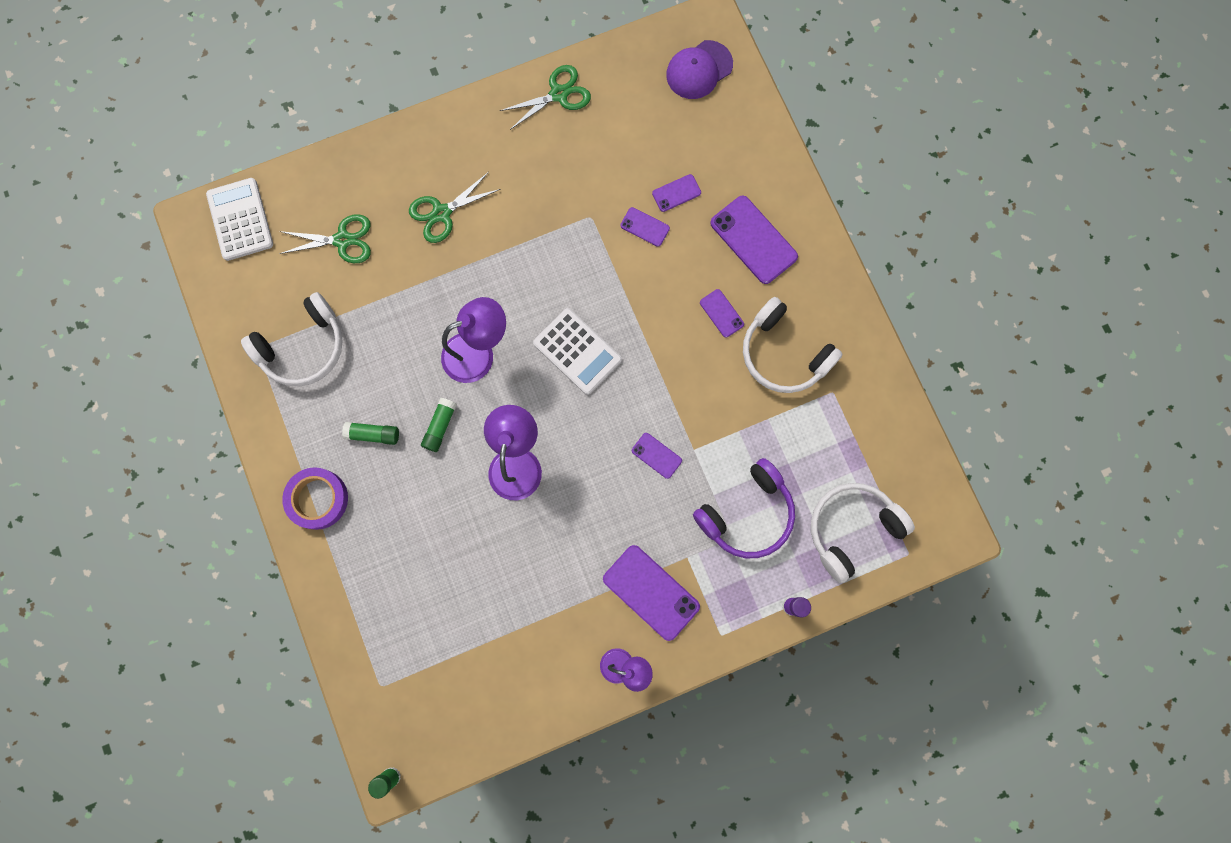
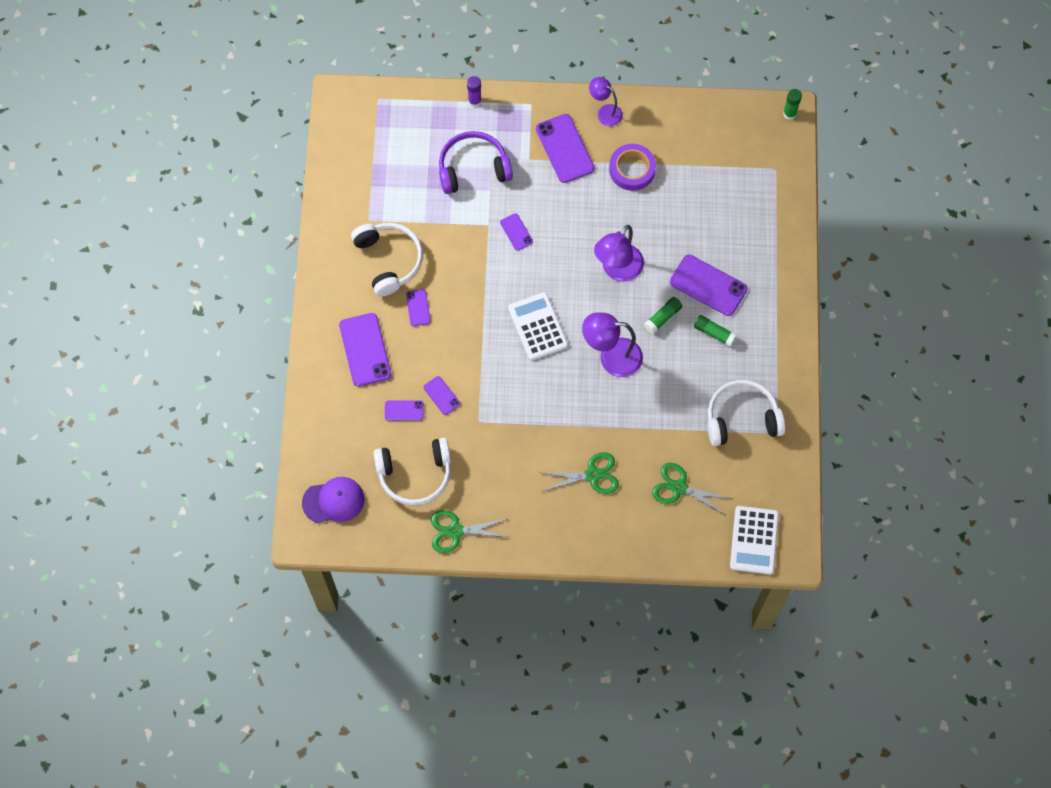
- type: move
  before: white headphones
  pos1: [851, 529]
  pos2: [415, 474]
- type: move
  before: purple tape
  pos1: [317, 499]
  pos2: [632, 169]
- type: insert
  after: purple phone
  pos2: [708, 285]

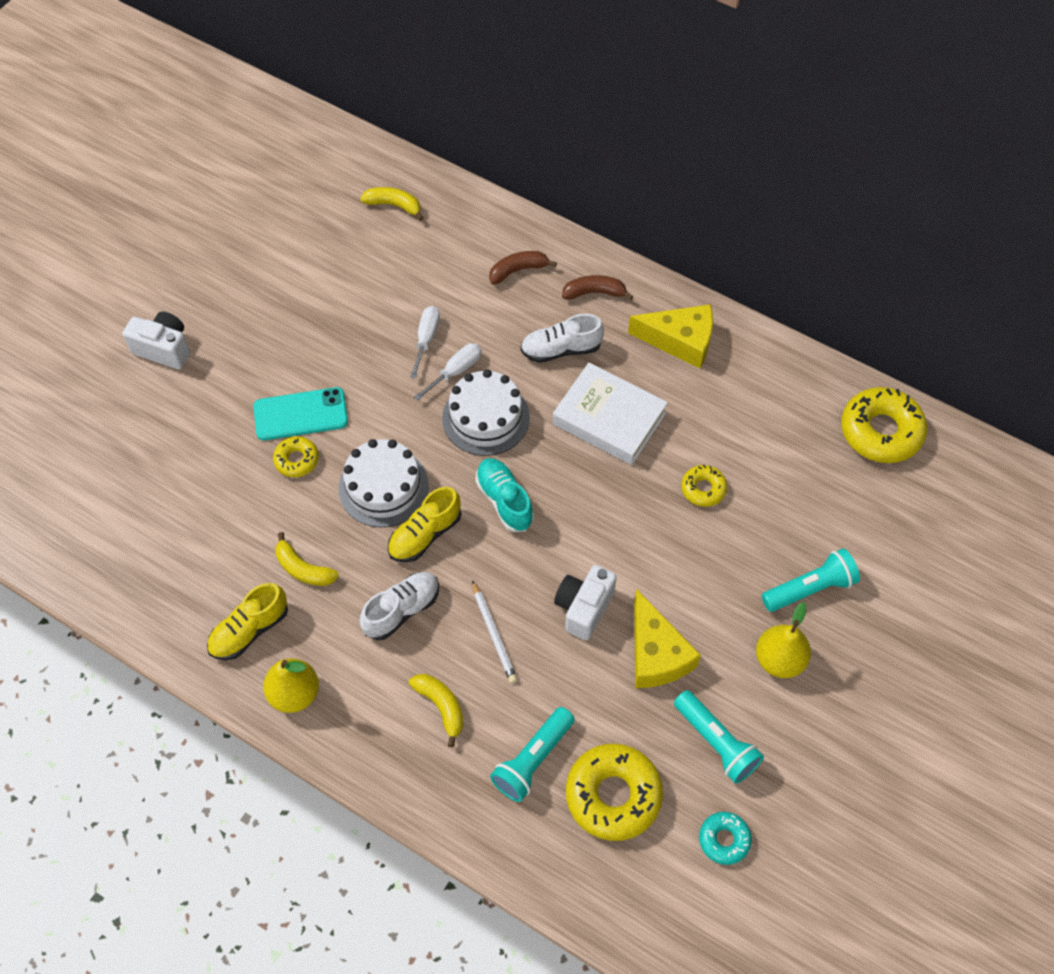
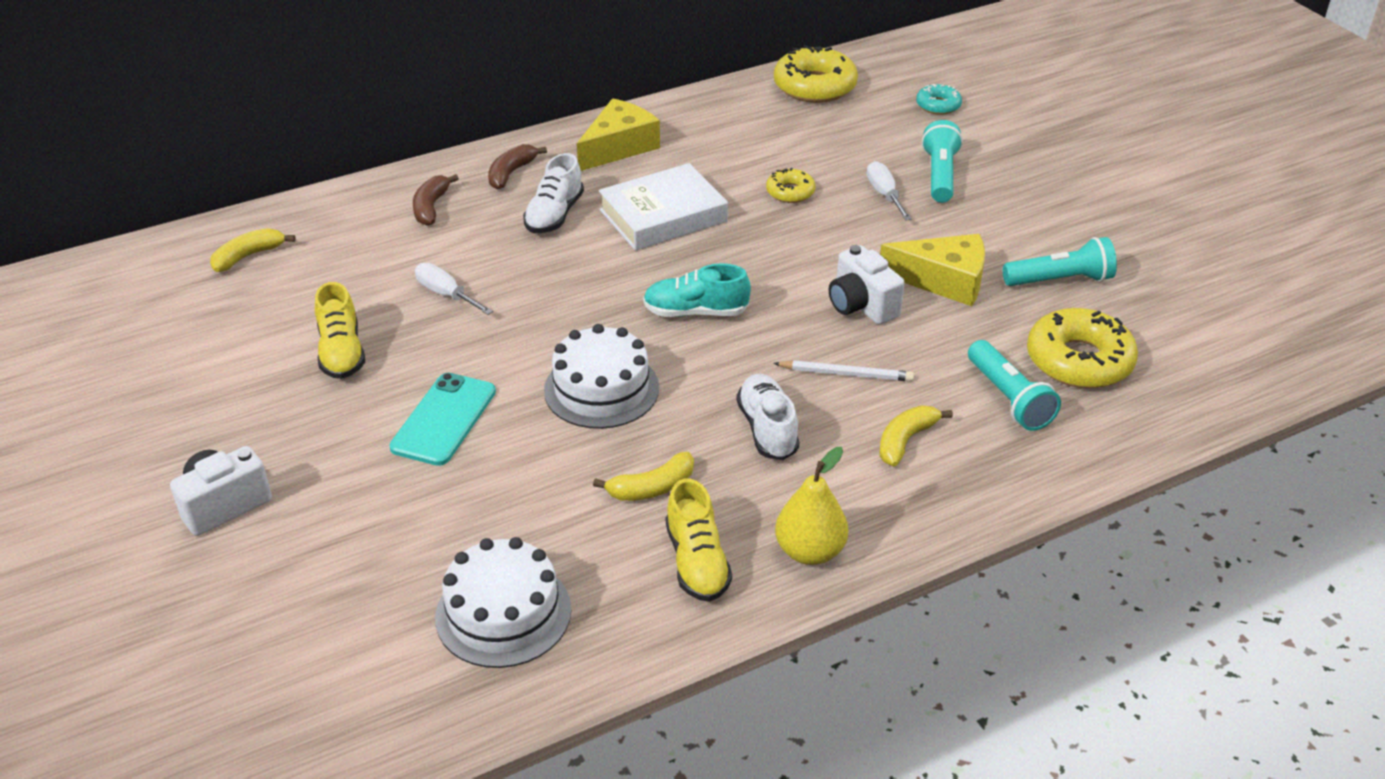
- type: move
  before: yellow shoe
  pos1: [425, 535]
  pos2: [341, 352]
- type: move
  before: white cake
  pos1: [486, 418]
  pos2: [503, 613]
- type: move
  before: white screwdriver
  pos1: [456, 371]
  pos2: [884, 194]
- type: rotate
  before: yellow banana
  pos1: [441, 706]
  pos2: [905, 441]
  turn: -45
- type: move
  before: turquoise donut
  pos1: [724, 840]
  pos2: [938, 105]
- type: delete
  before: yellow donut
  pos1: [296, 460]
- type: delete
  before: yellow pear
  pos1: [779, 660]

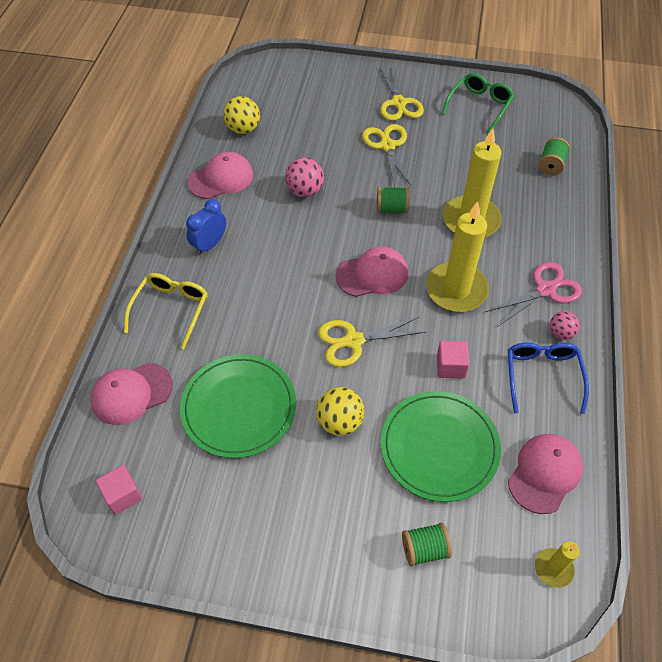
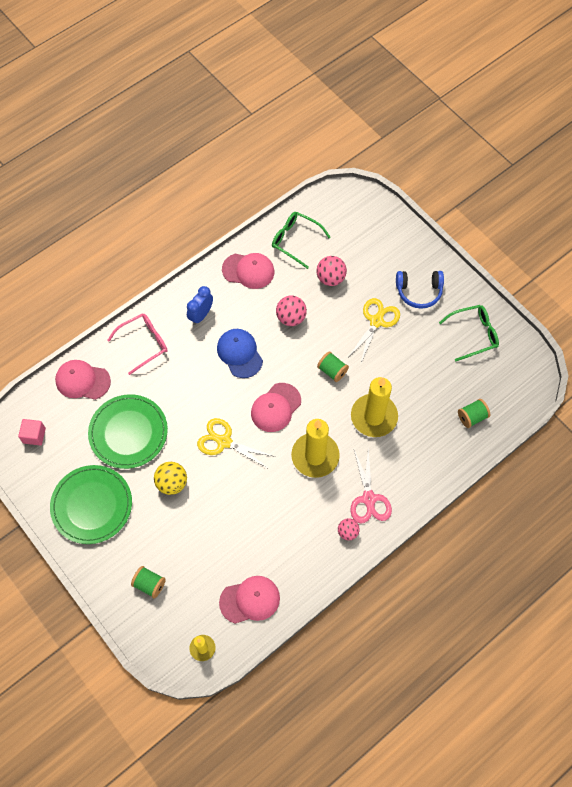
- type: move
  before: green plate
  pos1: [439, 447]
  pos2: [92, 505]
- type: recolor
  before: yellow glasses
  after: pink glasses
  pos1: [171, 310]
  pos2: [143, 344]
- type: rotate
  before: blue clock
  pos1: [209, 244]
  pos2: [201, 315]
  turn: -45
- type: insert
  after: blue cap
  pos2: [239, 353]
- type: rotate
  before: pink cap
  pos1: [372, 274]
  pos2: [275, 407]
  turn: 105
- type: replace
  before: yellow ball
  after: green glasses
  pos1: [243, 129]
  pos2: [296, 241]
- type: insert
  after: pink ball
  pos2: [330, 278]
- type: rotate
  before: pink scissors
  pos1: [545, 290]
  pos2: [369, 498]
  turn: 75
- type: replace
  before: yellow scissors
  after: blue headphones
  pos1: [399, 103]
  pos2: [419, 292]
- type: delete
  before: pink cube
  pos1: [450, 366]
- type: delete
  before: blue glasses
  pos1: [542, 377]

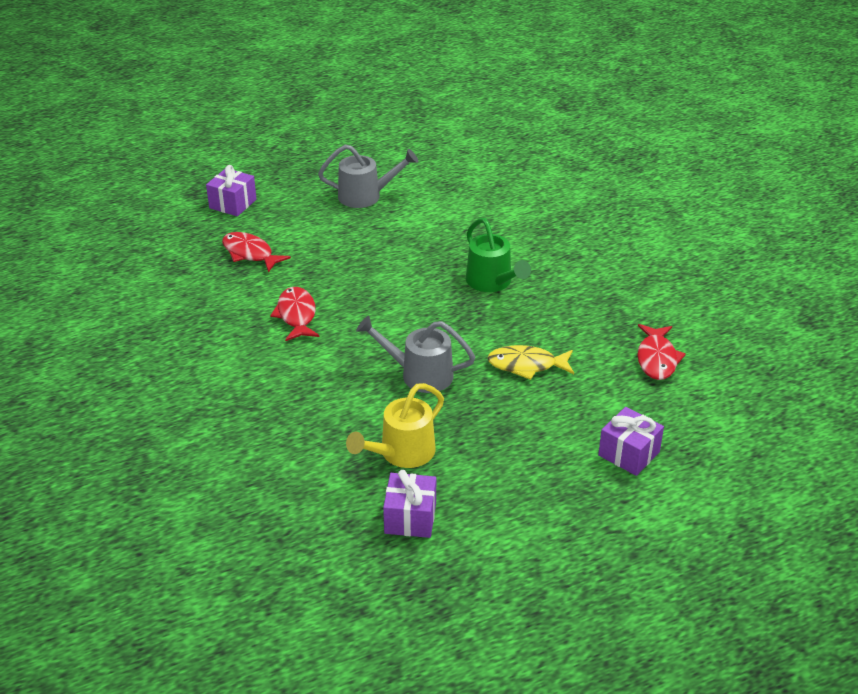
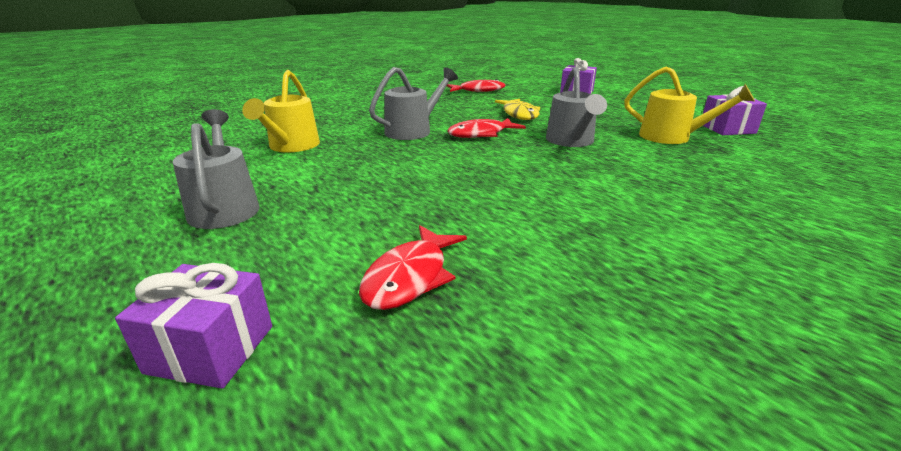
- type: insert
  after: yellow watering can
  pos2: [291, 147]
- type: recolor
  before: green watering can
  after: grey watering can
  pos1: [492, 283]
  pos2: [413, 130]
- type: move
  before: red fish
  pos1: [296, 315]
  pos2: [481, 134]

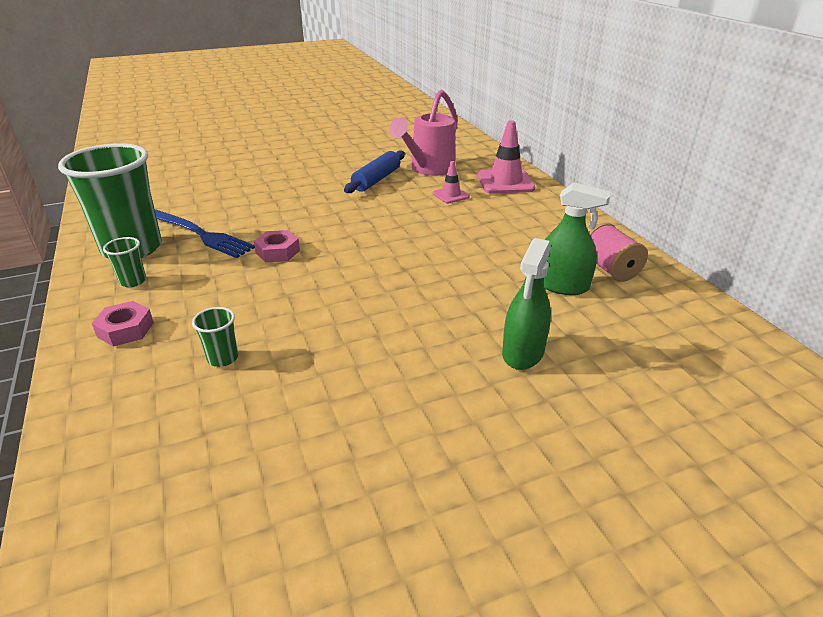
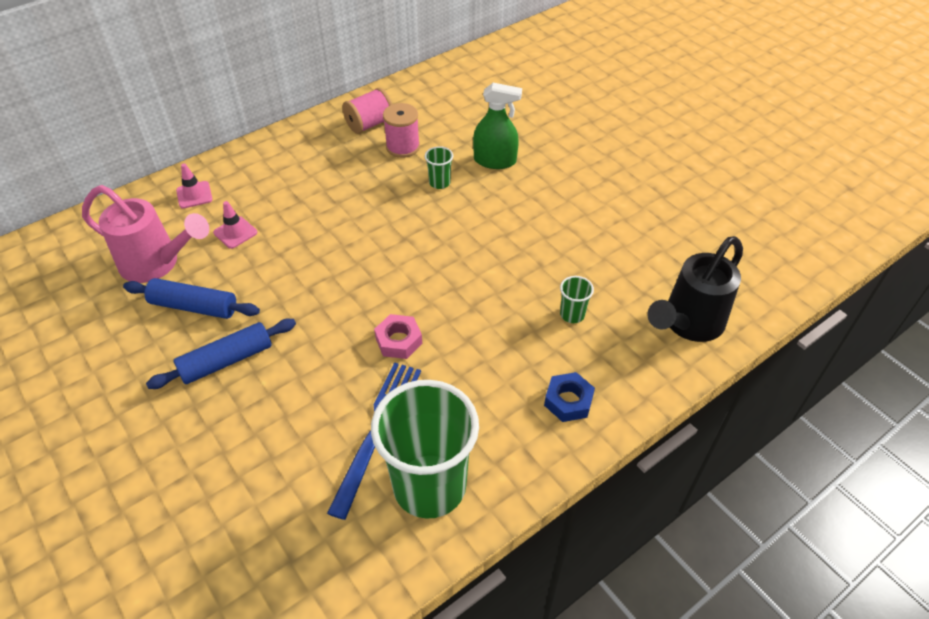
- type: insert
  after: blue rolling pin
  pos2: [227, 361]
- type: resize
  before: pink traffic cone
  pos1: [505, 182]
  pos2: [194, 195]
  scale: 0.55
- type: replace
  before: green spray bottle
  after: pink spool
  pos1: [562, 286]
  pos2: [403, 147]
- type: move
  before: green cup
  pos1: [133, 281]
  pos2: [439, 183]
- type: recolor
  before: pink nut
  after: blue nut
  pos1: [125, 329]
  pos2: [568, 401]
- type: insert
  after: black watering can
  pos2: [687, 324]

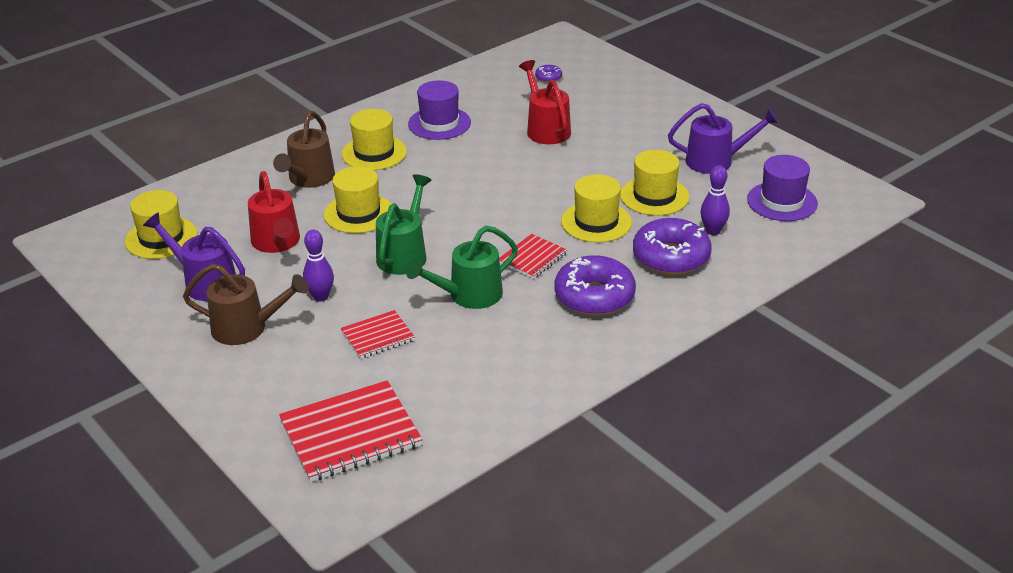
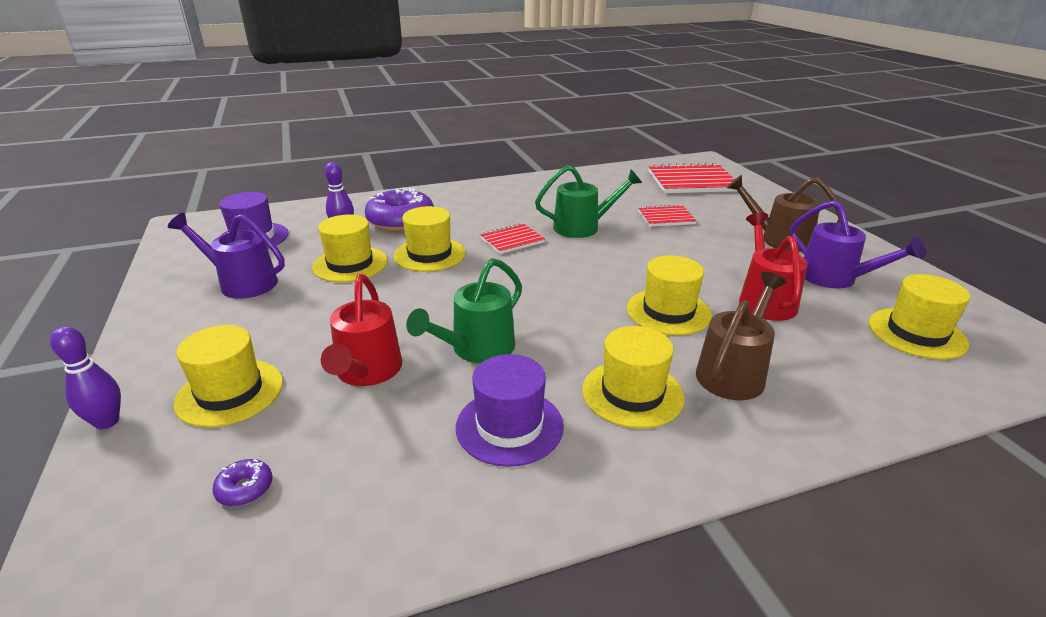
- type: move
  before: purple bowling pin
  pos1: [320, 297]
  pos2: [107, 422]
- type: insert
  after: yellow hat
  pos2: [230, 392]
- type: move
  before: green watering can
  pos1: [404, 254]
  pos2: [476, 349]
- type: delete
  before: purple donut
  pos1: [594, 296]

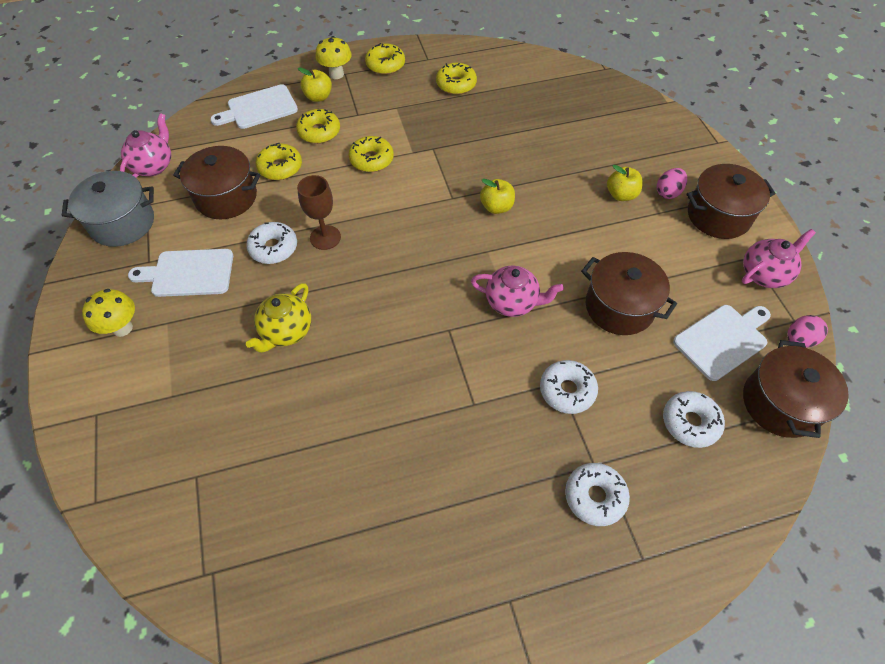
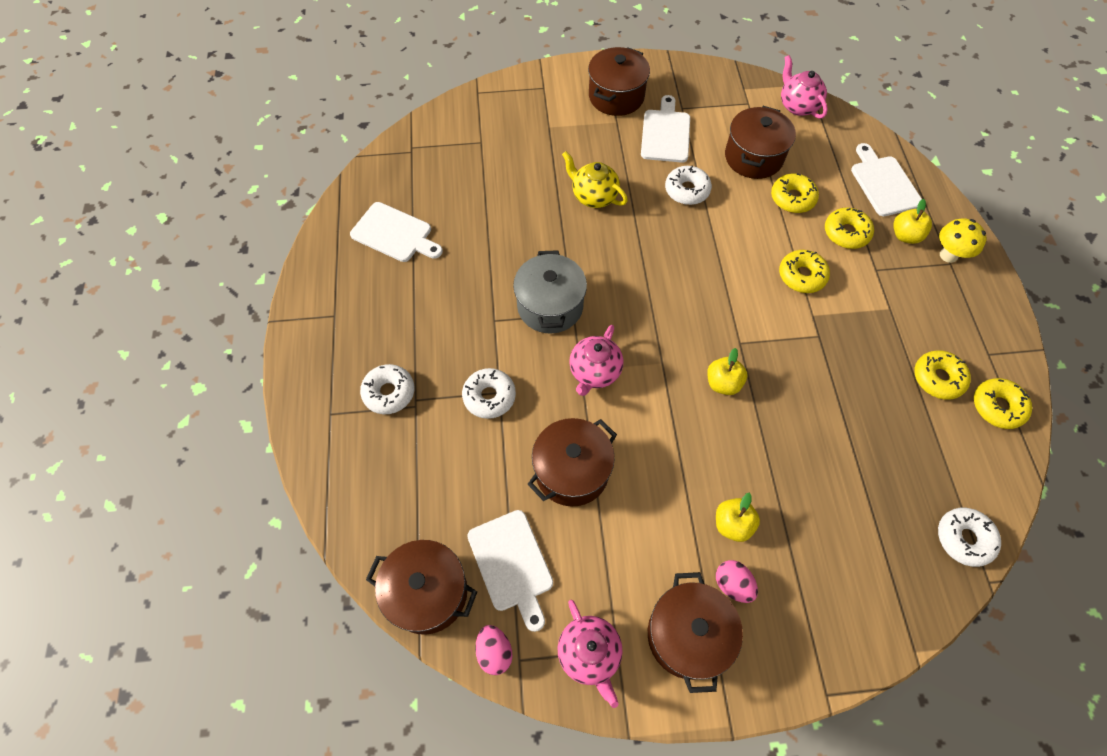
- type: insert
  after: white cutting board
  pos2: [394, 234]
- type: move
  before: grey pot
  pos1: [122, 223]
  pos2: [550, 306]
- type: replace
  before: yellow mushroom
  after: brown pot
  pos1: [122, 328]
  pos2: [616, 96]
- type: rotate
  before: pink teapot
  pos1: [154, 166]
  pos2: [797, 106]
  turn: -150
- type: move
  before: white donut
  pos1: [690, 422]
  pos2: [964, 539]
- type: move
  before: yellow donut
  pos1: [385, 65]
  pos2: [997, 407]
- type: delete
  before: brown goblet
  pos1: [325, 237]

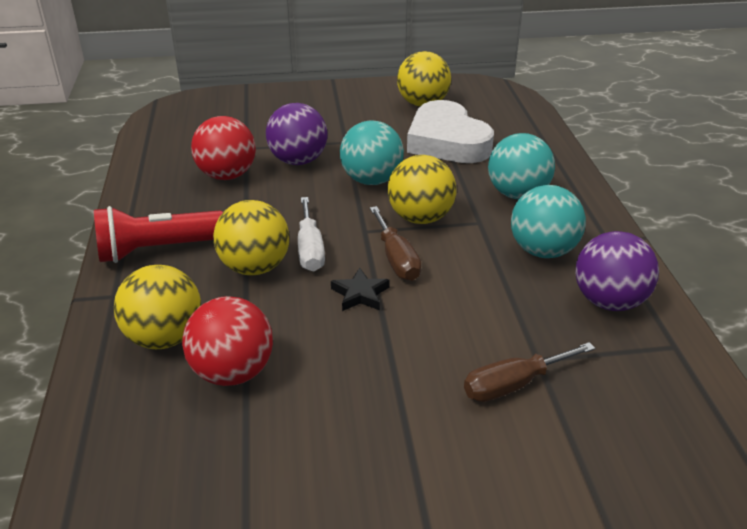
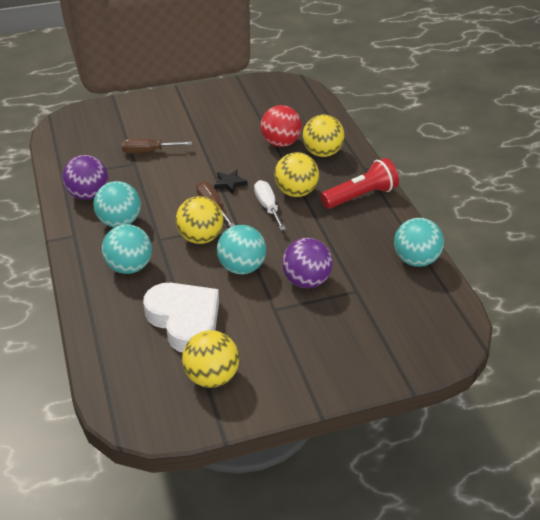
- type: rotate
  before: brown screwdriver
  pos1: [513, 385]
  pos2: [148, 151]
  turn: -150
- type: insert
  after: turquoise ball
  pos2: [415, 260]
- type: delete
  before: red ball
  pos1: [227, 175]

